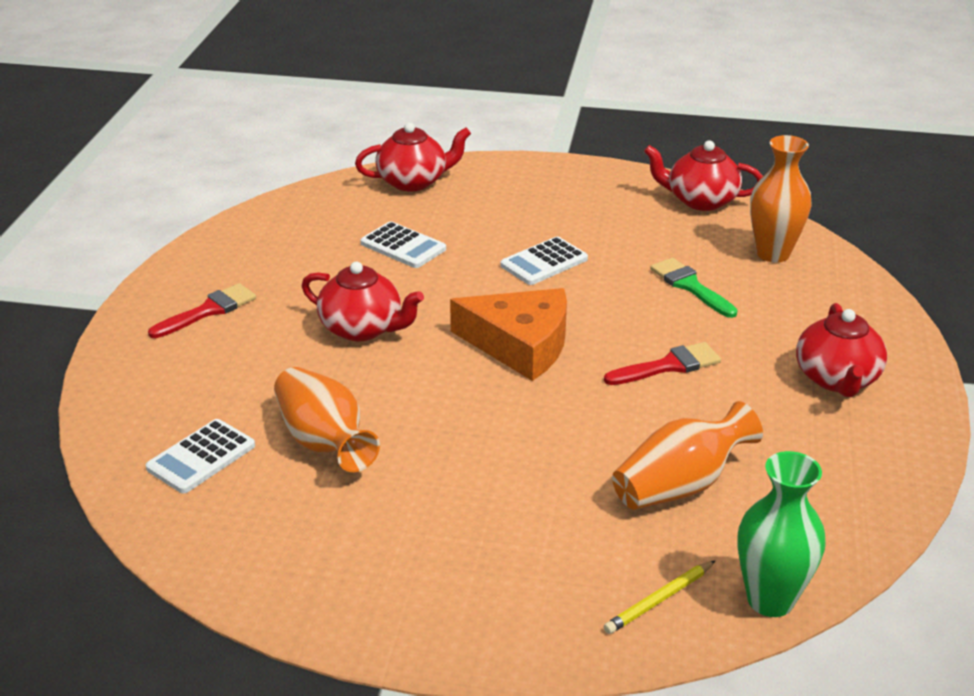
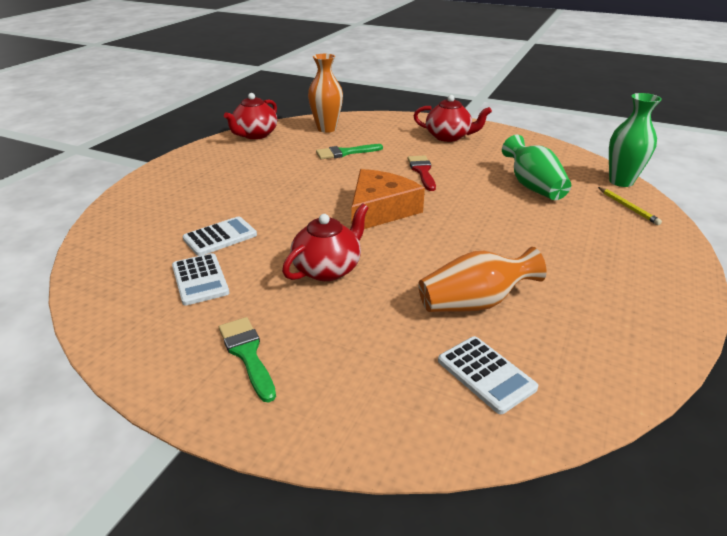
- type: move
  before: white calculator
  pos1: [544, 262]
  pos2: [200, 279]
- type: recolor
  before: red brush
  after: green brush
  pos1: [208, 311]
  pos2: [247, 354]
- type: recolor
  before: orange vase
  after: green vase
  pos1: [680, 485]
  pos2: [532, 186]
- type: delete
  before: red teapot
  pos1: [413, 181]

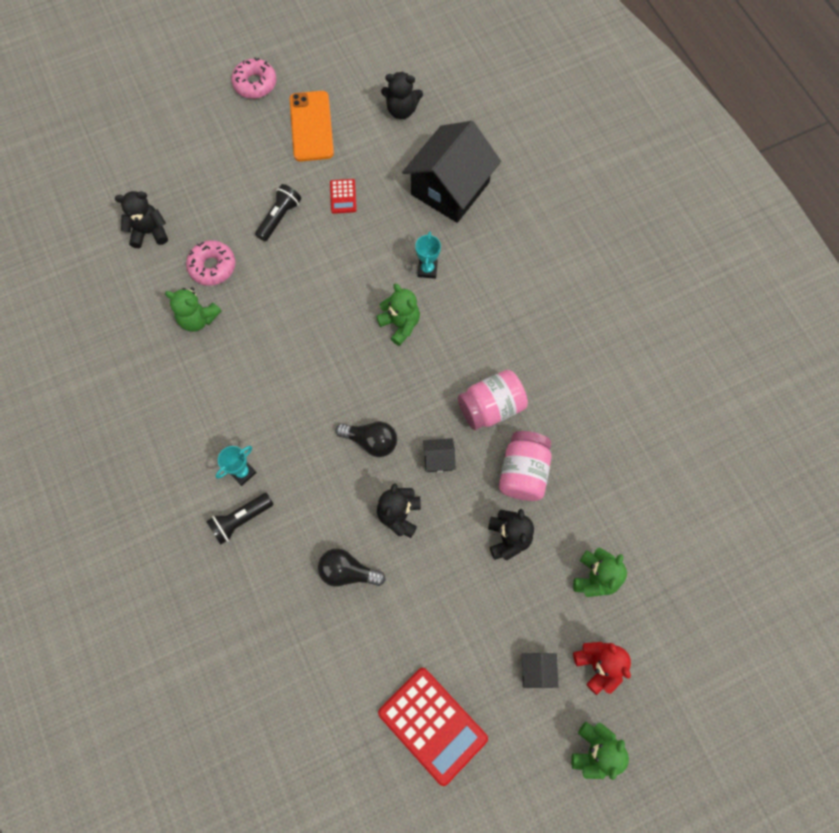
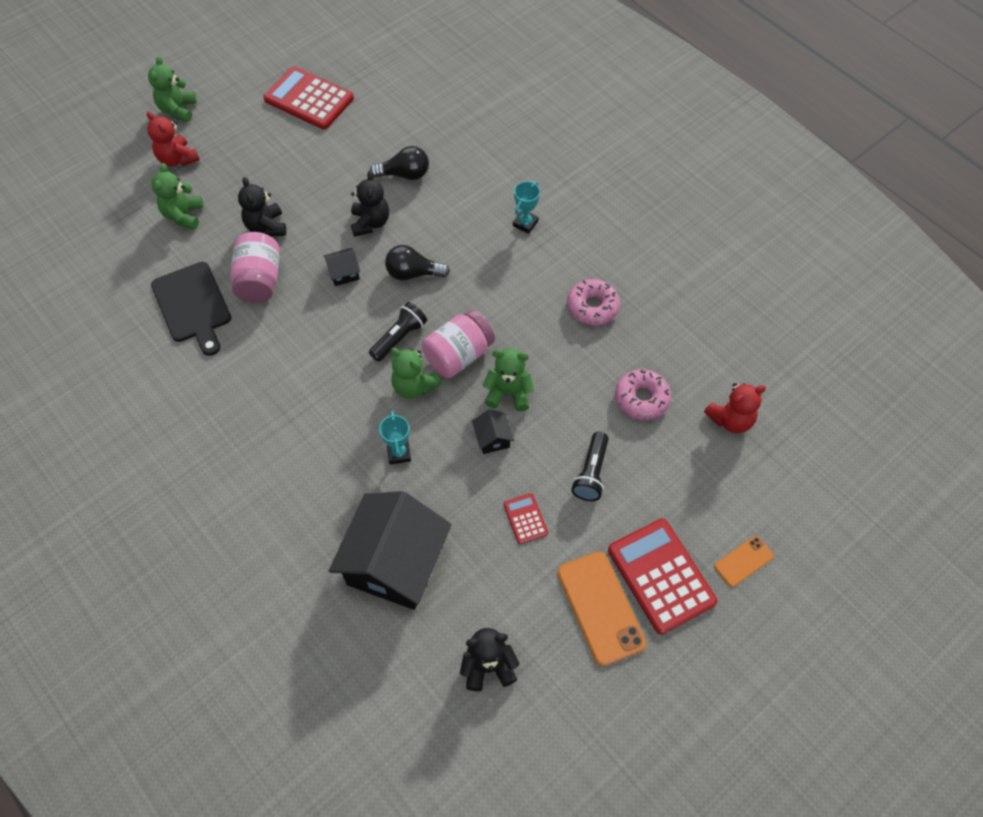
- type: insert
  after: black cutting board
  pos2: [193, 305]
- type: move
  before: black flashlight
  pos1: [241, 520]
  pos2: [399, 338]
- type: move
  before: pink jar
  pos1: [491, 407]
  pos2: [458, 355]
- type: move
  before: black house
  pos1: [537, 670]
  pos2: [493, 438]
- type: move
  before: green teddy bear
  pos1: [198, 319]
  pos2: [508, 393]
- type: move
  before: pink donut
  pos1: [255, 84]
  pos2: [592, 307]
- type: insert
  after: red calculator
  pos2: [661, 576]
- type: recolor
  before: black teddy bear
  after: red teddy bear
  pos1: [149, 232]
  pos2: [730, 419]
- type: insert
  after: orange phone
  pos2: [743, 561]

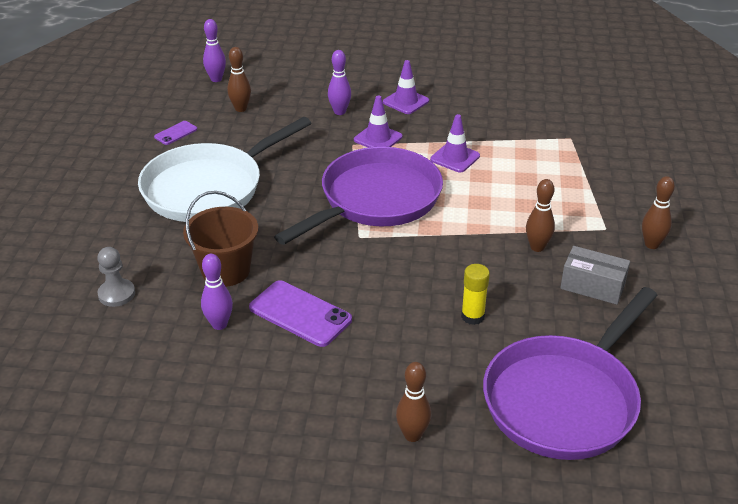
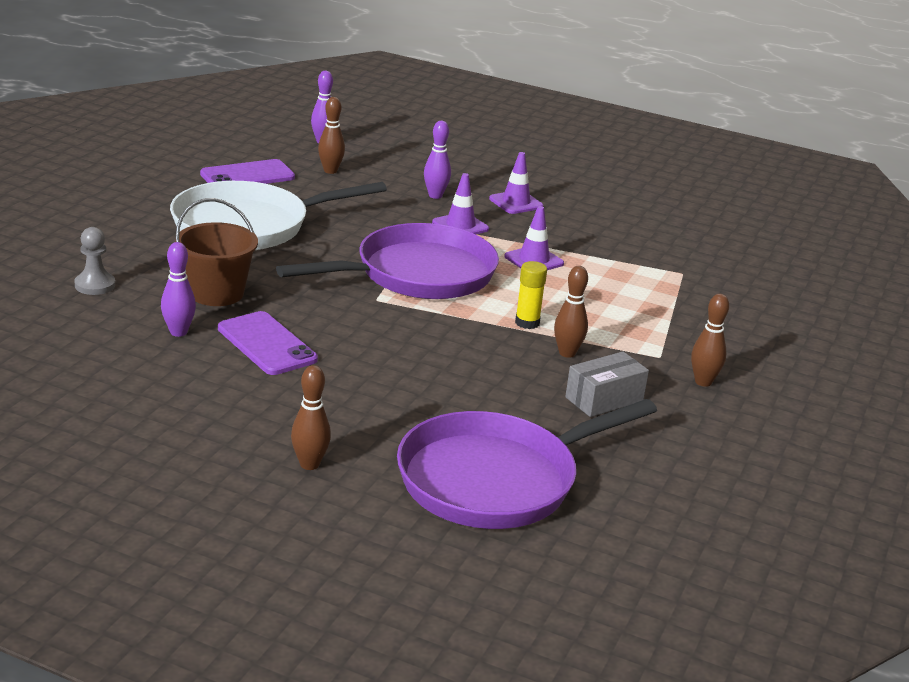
- type: resize
  before: purple phone
  pos1: [176, 133]
  pos2: [247, 176]
  scale: 1.91
- type: move
  before: yellow glue stick
  pos1: [472, 316]
  pos2: [527, 323]
- type: rotate
  before: grey box
  pos1: [592, 286]
  pos2: [604, 399]
  turn: -75

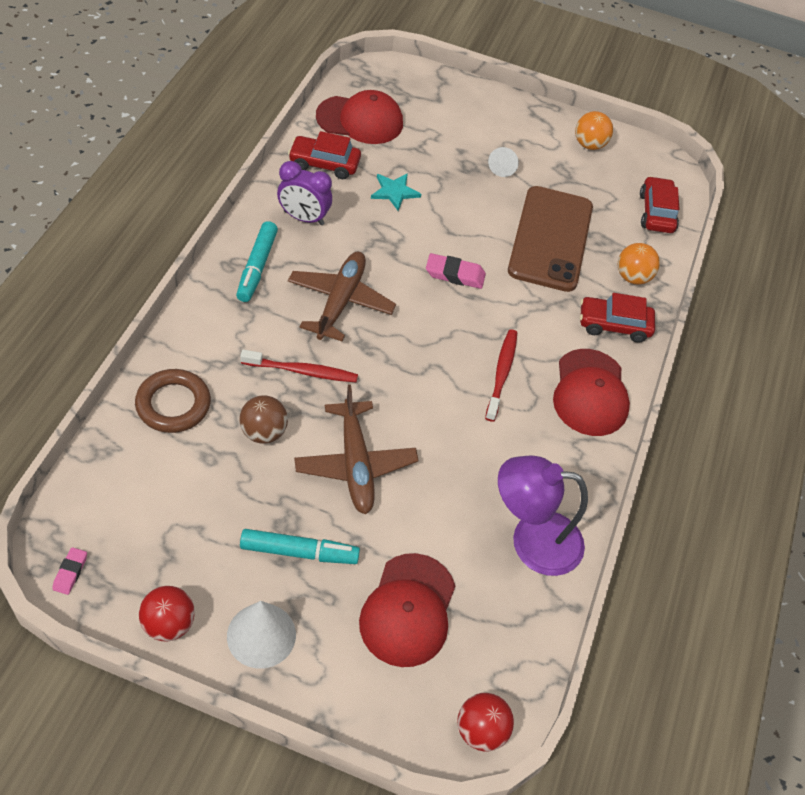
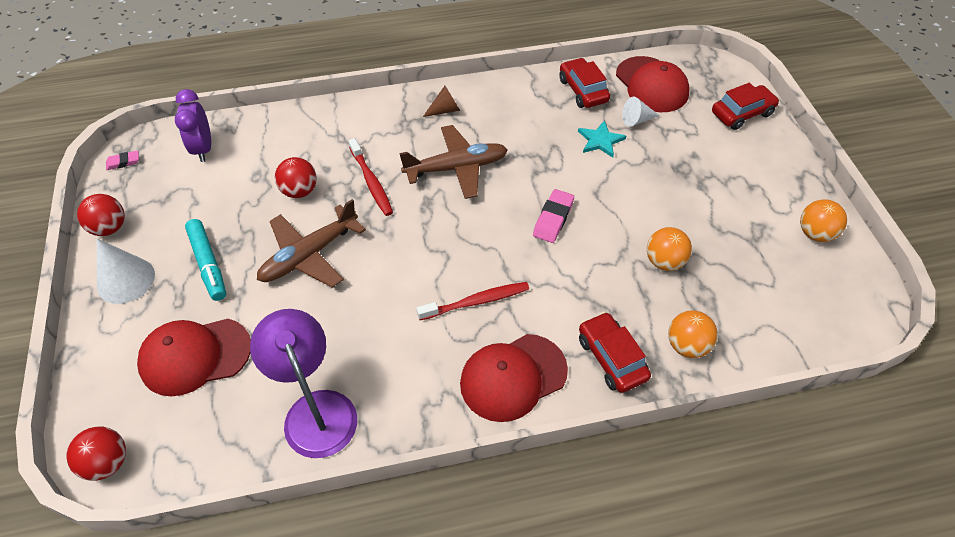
- type: move
  before: purple clock
  pos1: [304, 218]
  pos2: [203, 149]
- type: recolor
  before: brown ball
  after: red ball
  pos1: [263, 432]
  pos2: [299, 191]
- type: replace
  before: turquoise marker
  after: brown cone
  pos1: [257, 267]
  pos2: [445, 110]
- type: rotate
  before: pink eraser
  pos1: [455, 274]
  pos2: [553, 219]
  turn: 45
- type: move
  before: white cone
  pos1: [503, 167]
  pos2: [637, 120]
- type: replace
  before: brown phone
  after: orange ball
  pos1: [550, 239]
  pos2: [664, 261]
- type: move
  before: red car
  pos1: [656, 212]
  pos2: [742, 113]
- type: delete
  before: brown ring
  pos1: [173, 404]

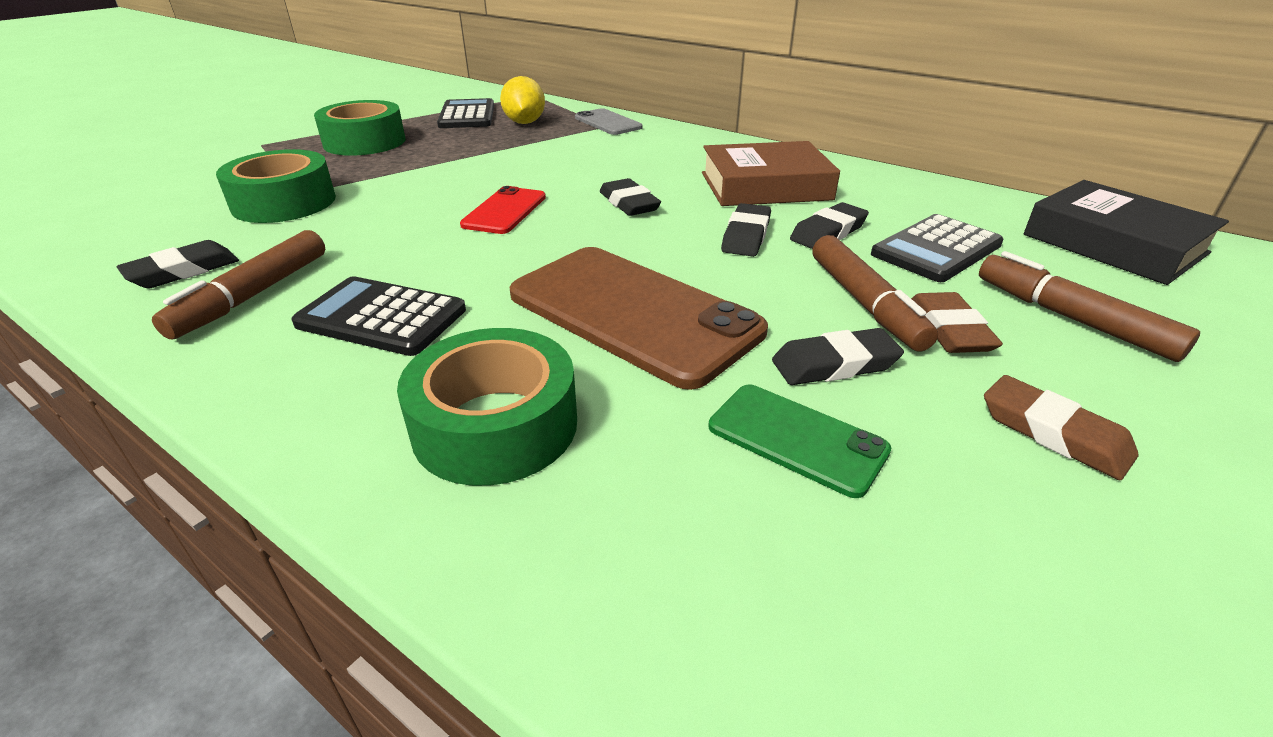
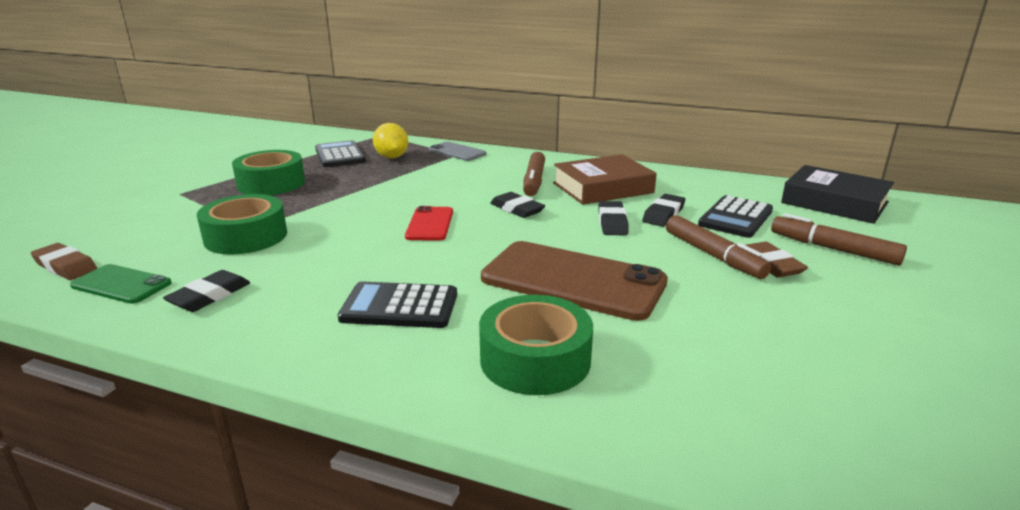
- type: move
  before: brown eraser
  pos1: [1053, 433]
  pos2: [66, 266]
- type: move
  before: green phone
  pos1: [796, 439]
  pos2: [121, 284]
- type: move
  before: brown marker
  pos1: [253, 295]
  pos2: [534, 181]
- type: delete
  before: black eraser
  pos1: [835, 364]

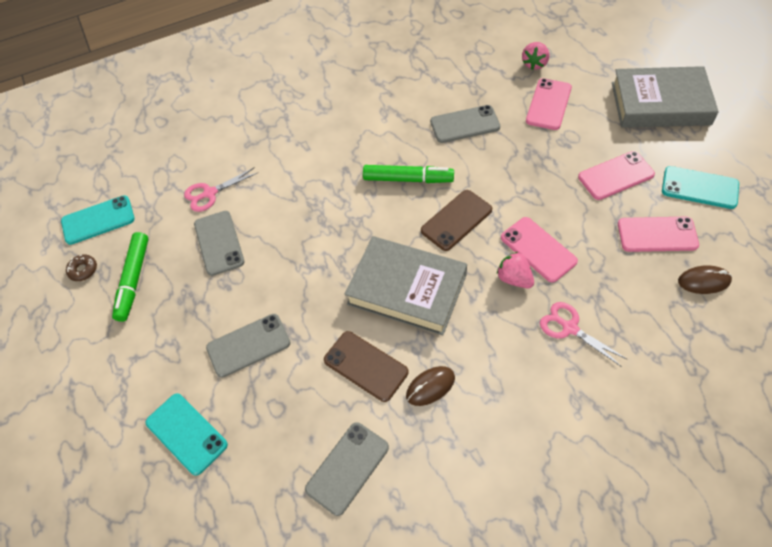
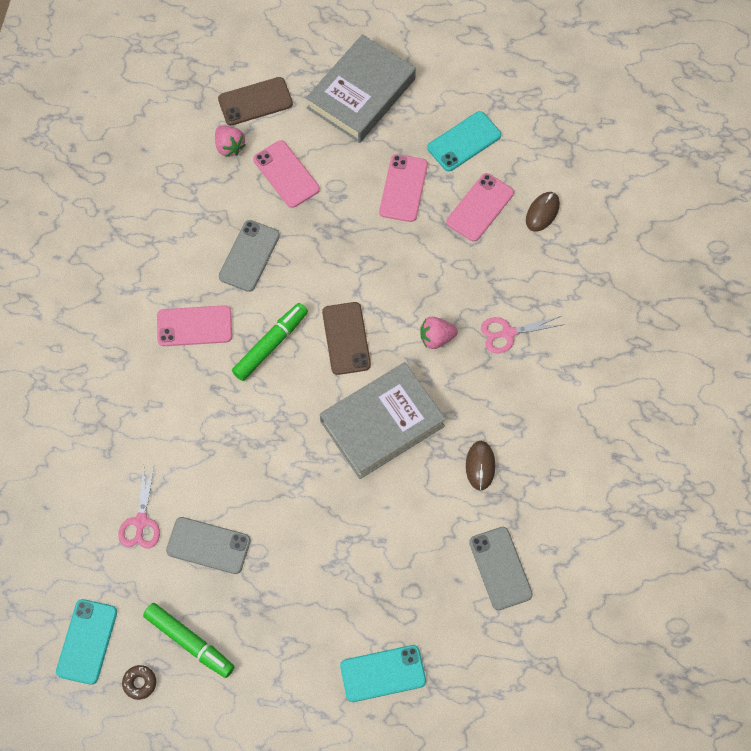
- type: move
  before: pink phone
  pos1: [538, 249]
  pos2: [194, 326]
- type: move
  before: brown phone
  pos1: [365, 366]
  pos2: [255, 101]
- type: delete
  before: grey phone
  pos1: [248, 345]

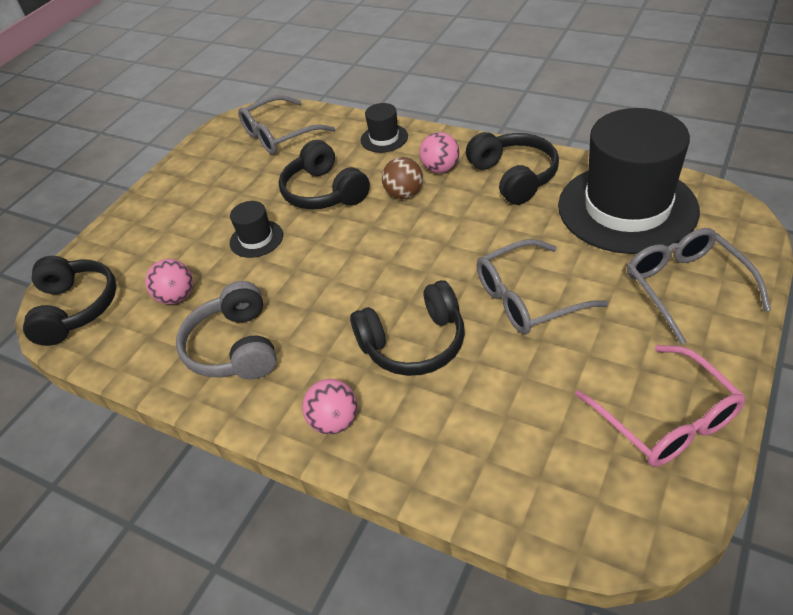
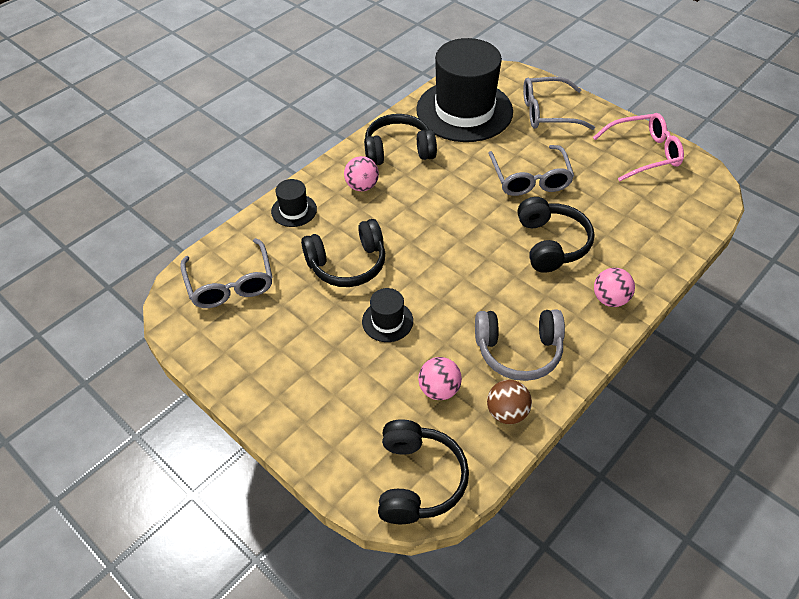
- type: rotate
  before: black headphones
  pos1: [75, 308]
  pos2: [418, 480]
  turn: 90
- type: move
  before: brown ball
  pos1: [404, 194]
  pos2: [507, 412]

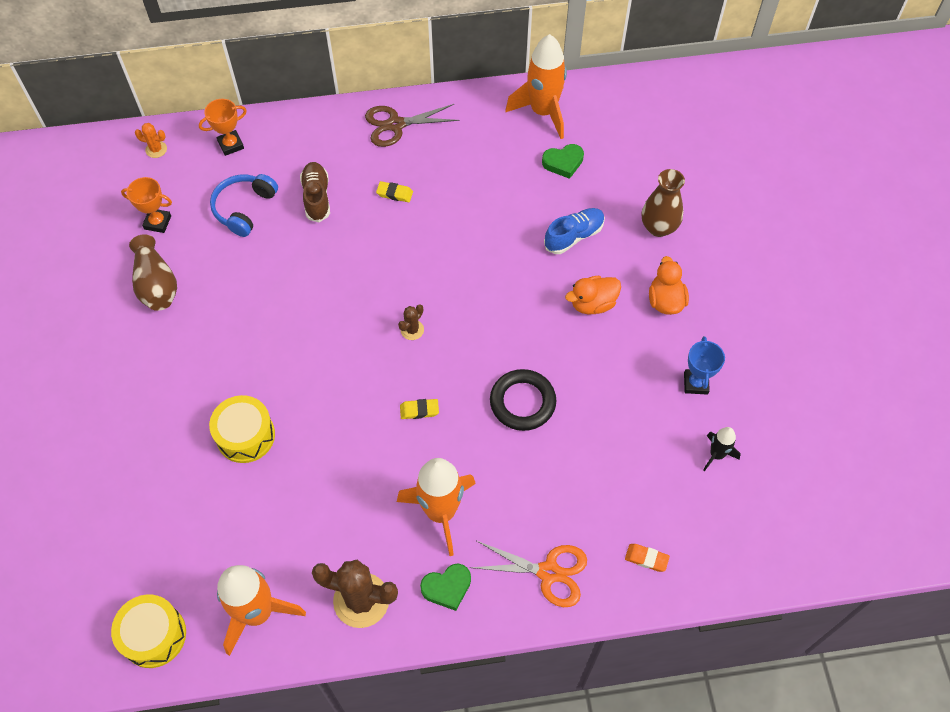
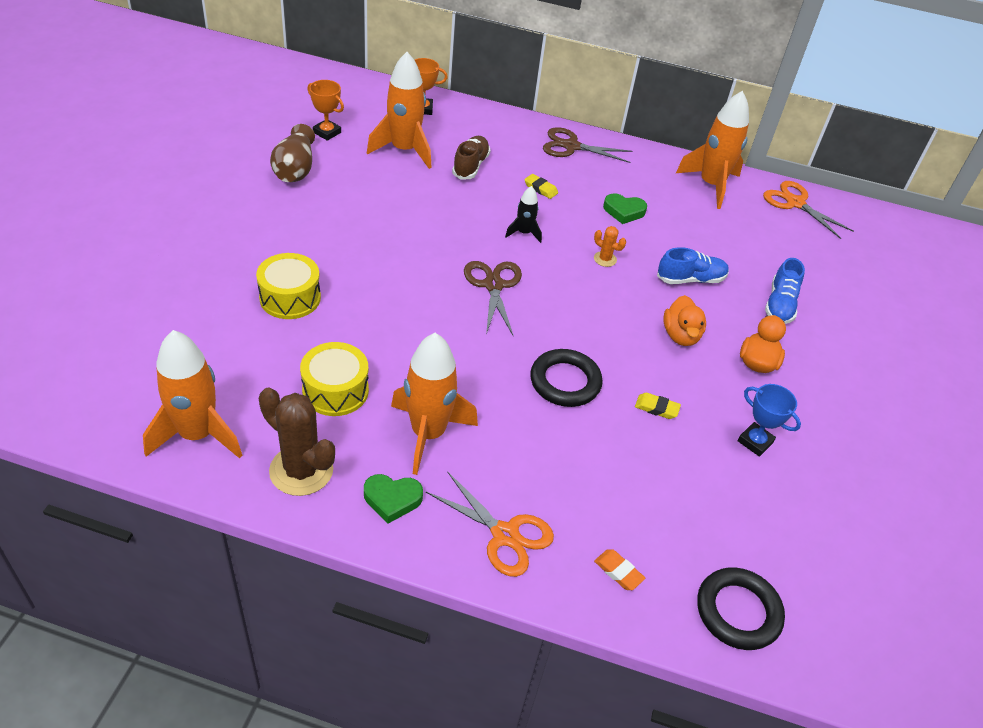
- type: move
  before: yellow drum
  pos1: [154, 635]
  pos2: [335, 390]
- type: replace
  before: blue headphones
  after: orange rocket
  pos1: [244, 208]
  pos2: [404, 150]
- type: replace
  before: brown cactus
  after: brown scissors
  pos1: [412, 330]
  pos2: [493, 285]
- type: move
  before: black rocket
  pos1: [716, 454]
  pos2: [524, 233]
- type: move
  before: orange cactus
  pos1: [156, 149]
  pos2: [605, 259]
- type: move
  before: green heart
  pos1: [563, 163]
  pos2: [624, 211]
- type: move
  before: yellow eraser
  pos1: [419, 410]
  pos2: [656, 408]
- type: rotate
  before: orange duck
  pos1: [592, 304]
  pos2: [680, 335]
  turn: -90
- type: insert
  after: black ring
  pos2: [738, 612]
- type: rotate
  before: blue trophy
  pos1: [695, 383]
  pos2: [755, 442]
  turn: -75
- type: insert
  after: orange scissors
  pos2: [795, 203]
- type: replace
  before: brown vase
  after: blue shoe
  pos1: [658, 227]
  pos2: [780, 305]

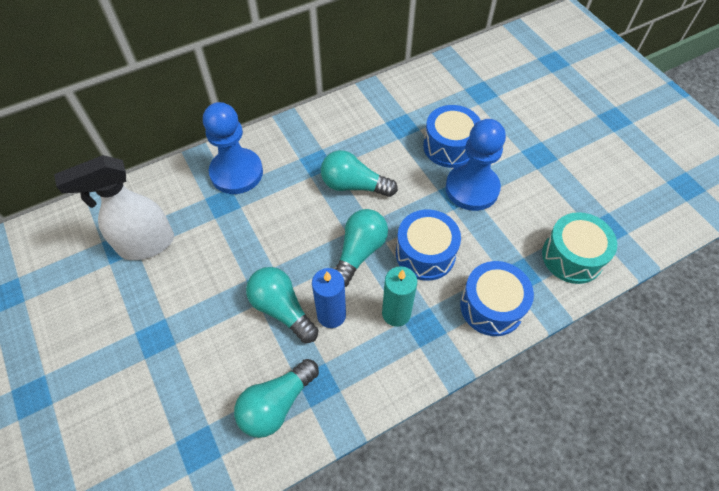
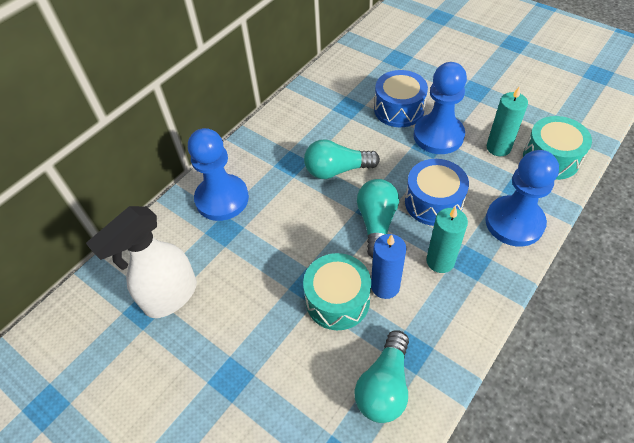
- type: replace
  before: turquoise light bulb
  after: turquoise drum
  pos1: [282, 309]
  pos2: [337, 300]
- type: replace
  before: blue drum
  after: blue pawn
  pos1: [491, 306]
  pos2: [514, 222]
- type: insert
  after: turquoise candle
  pos2: [498, 147]

